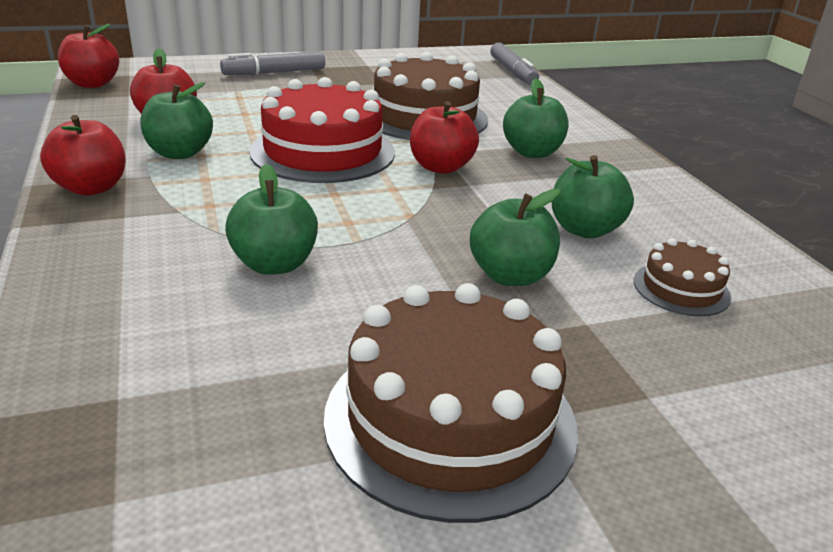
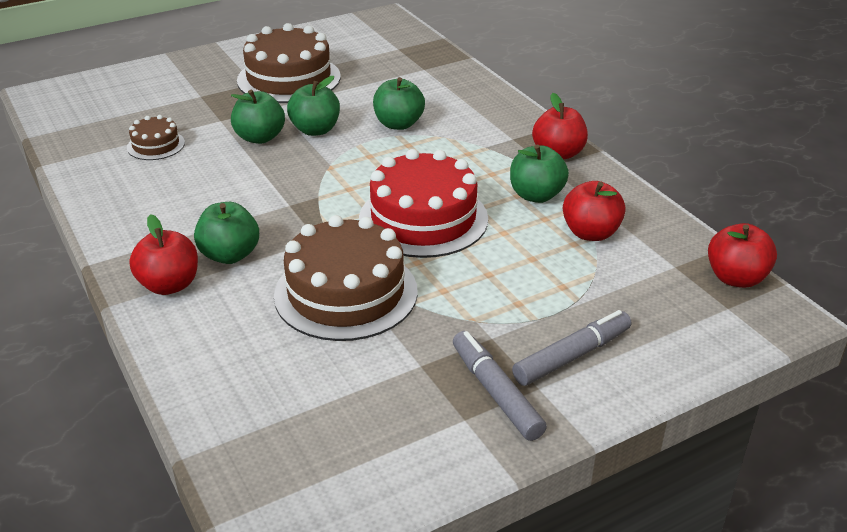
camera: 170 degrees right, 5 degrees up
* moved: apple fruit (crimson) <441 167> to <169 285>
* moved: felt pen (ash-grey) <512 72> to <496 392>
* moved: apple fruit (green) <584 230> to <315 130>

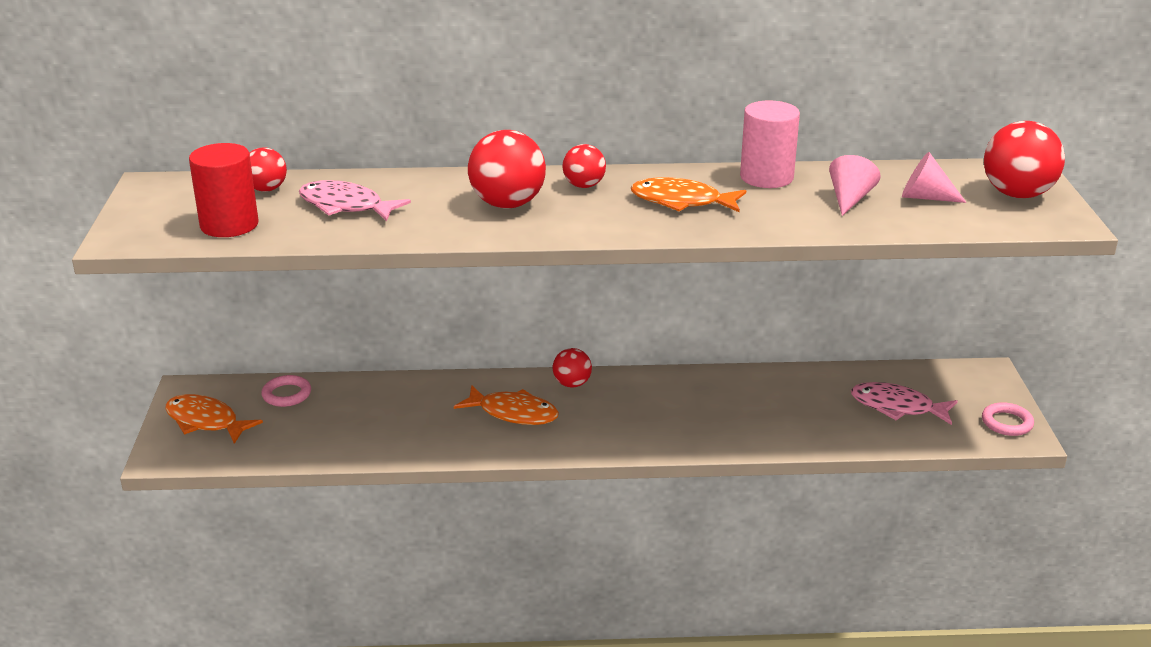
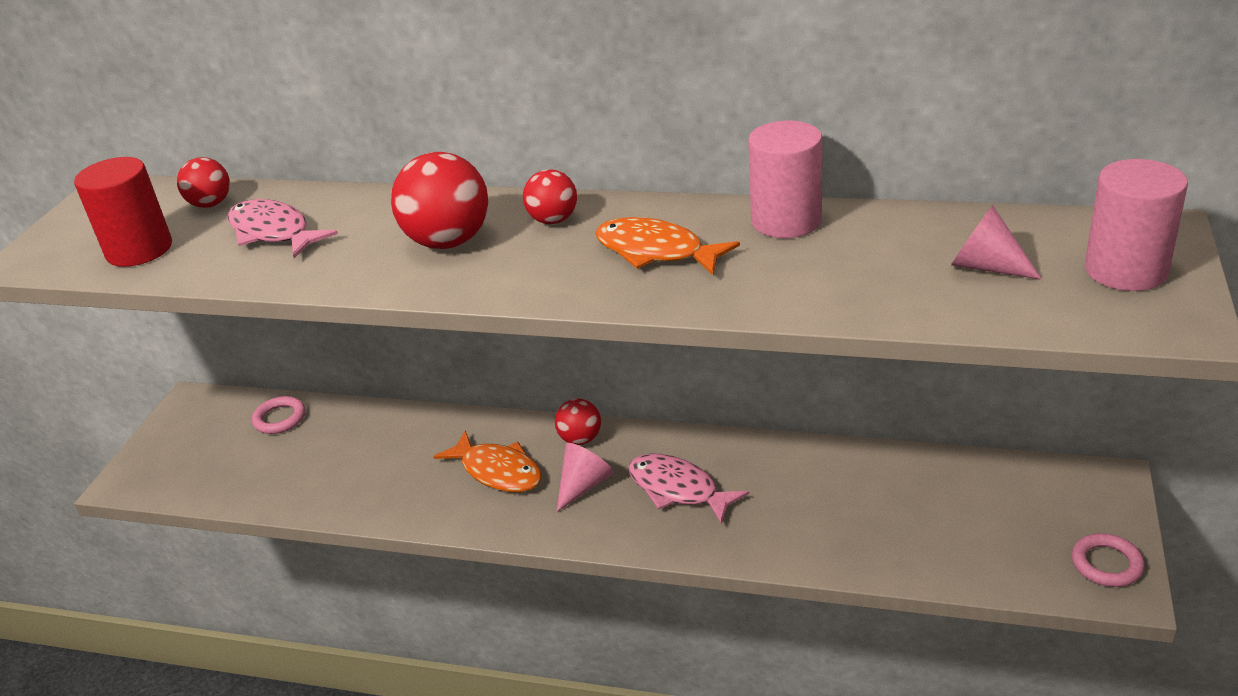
camera: 20 degrees right, 5 degrees up
* removed: fish (orange-coloured) <205 421>
* moved: cone shape (rosy) <849 199> to <584 485>
* moved: fish (rosy) <897 407> to <678 489>
* replaced: ball (crimson) <1017 194> to cylinder shape (rosy) <1125 270>

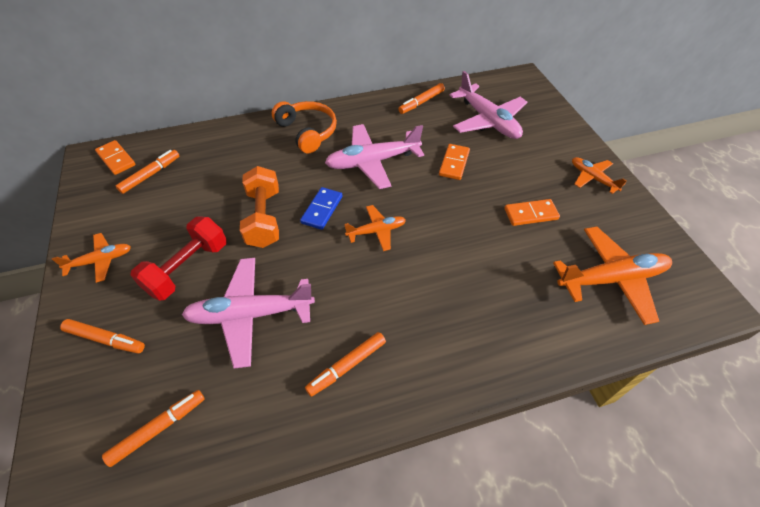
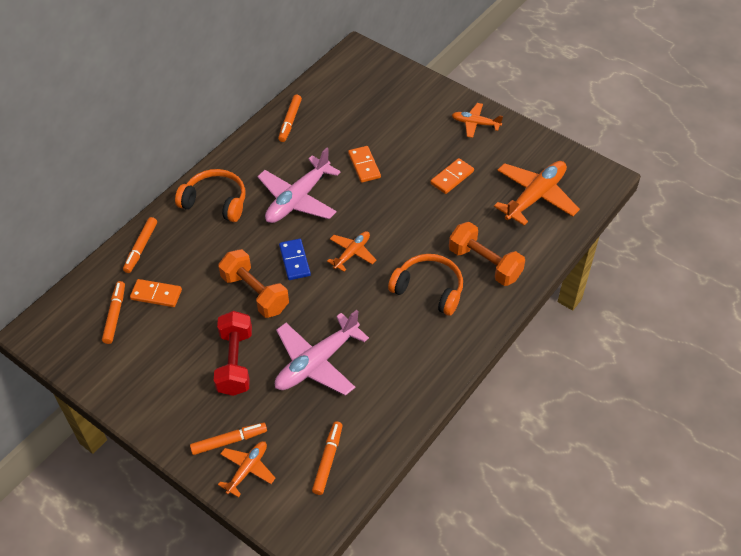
camera: 35 degrees left, 0 degrees up
* moved: aeroplane (orange-coloured) <101 261> to <247 469>
* moved: domino (orange-coloured) <116 159> to <156 294>
* moved: felt pen (orange-coloured) <347 366> to <141 248>
* removed: aeroplane (rosy) <488 121>
* added: headphones (orange-coloured) <429 289>
* added: dumbbell (orange-coloured) <485 264>

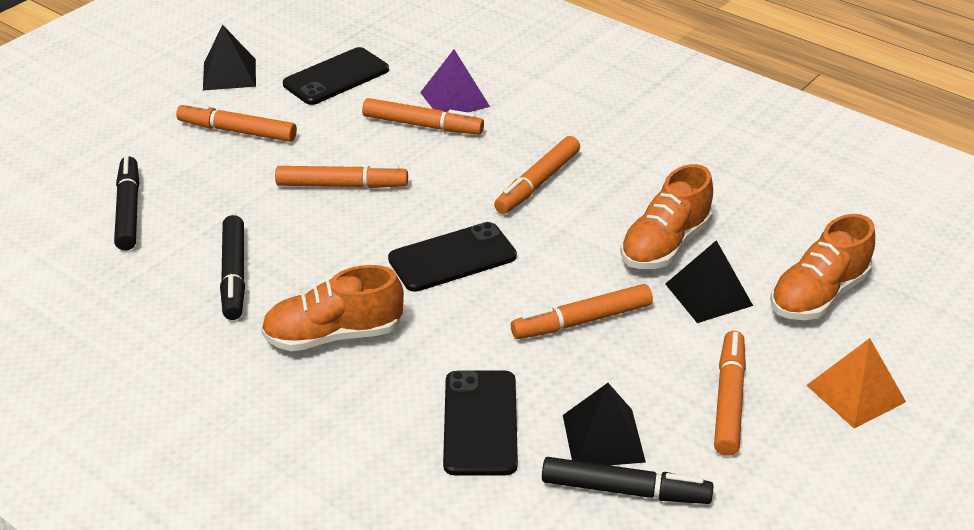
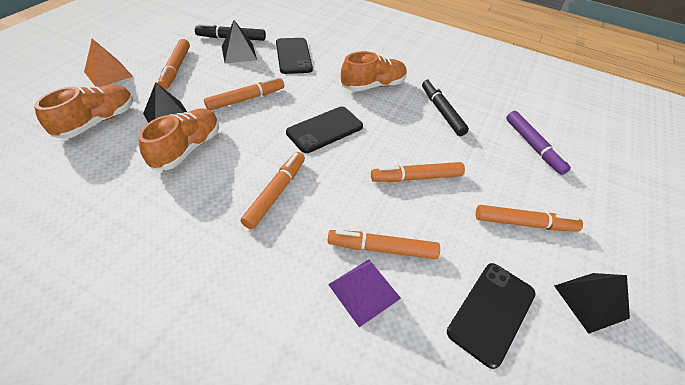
camera: 165 degrees right, 10 degrees up
* recoloured: felt pen (ebony) <129 210> to felt pen (violet) <533 146>

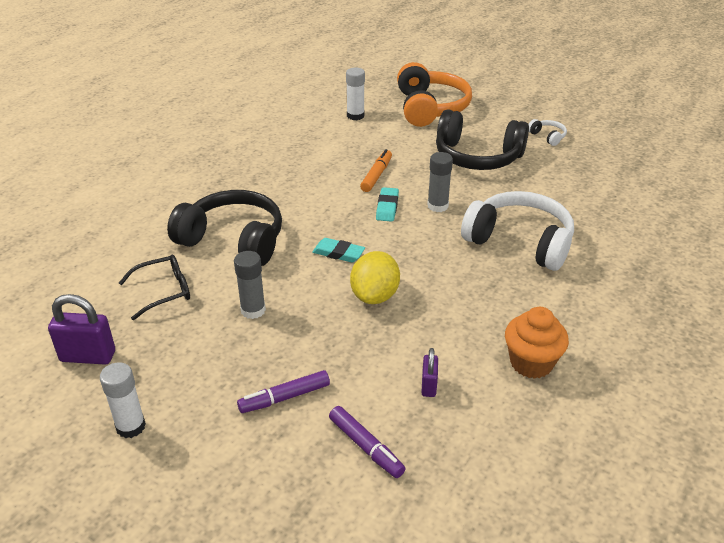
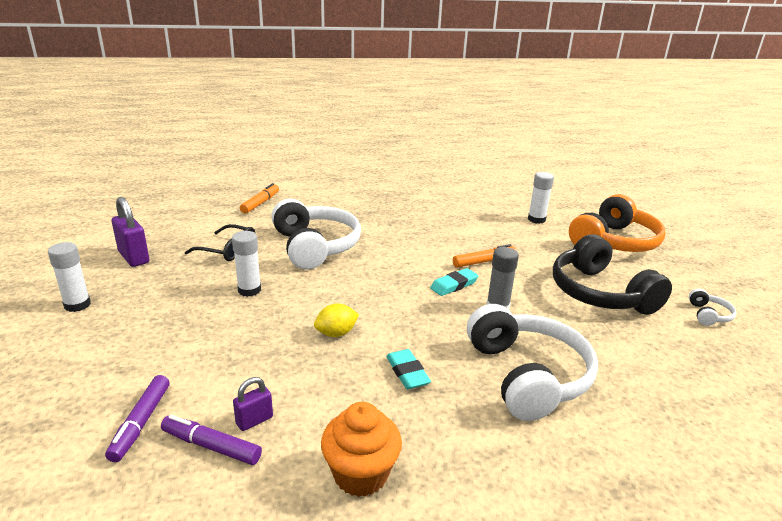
camera: 45 degrees right, 10 degrees down
* recoloured: headphones (ebony) <233 240> to headphones (white) <315 246>
* recoloured: glue (ash-grey) <253 310> to glue (white) <249 290>
* moved: felt pen (violet) <284 397> to <211 446>
* moved: gum eraser (teal) <338 253> to <407 372>
* resized: lemon (yellow) <375 296> = <336 333> x0.65
* added: felt pen (orange-coloured) <260 203>

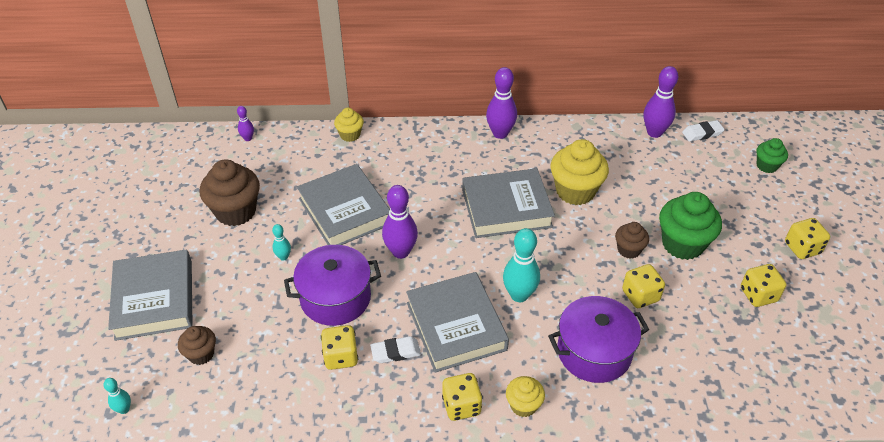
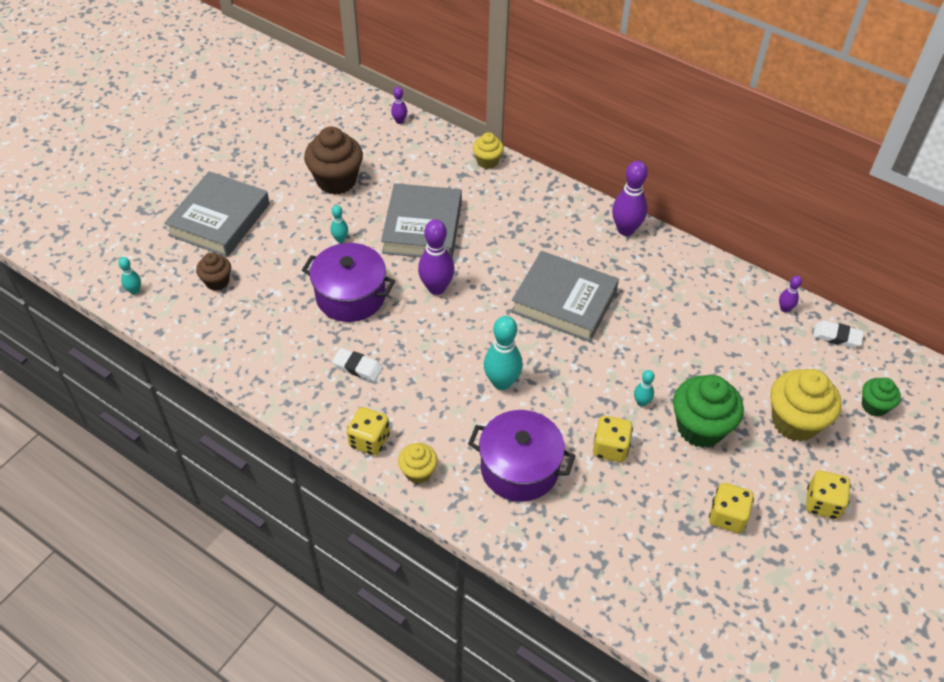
camera: 35 degrees right, 5 degrees up
* removed: dice (yellow) <341 356>
* removed: hardback (ash-grey) <456 326>
* moved: fairy cake (yellow) <575 191> to <795 422>
* replaced: fairy cake (dark brown) <628 250> to skittle (teal) <641 402>
* resized: skittle (violet) <654 132> = <784 309> x0.51

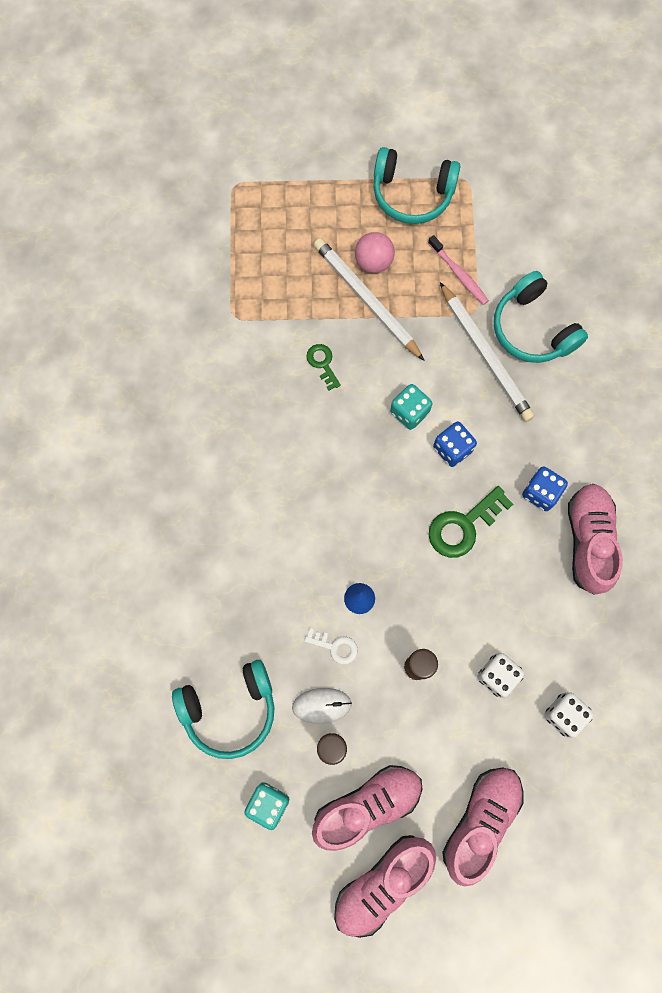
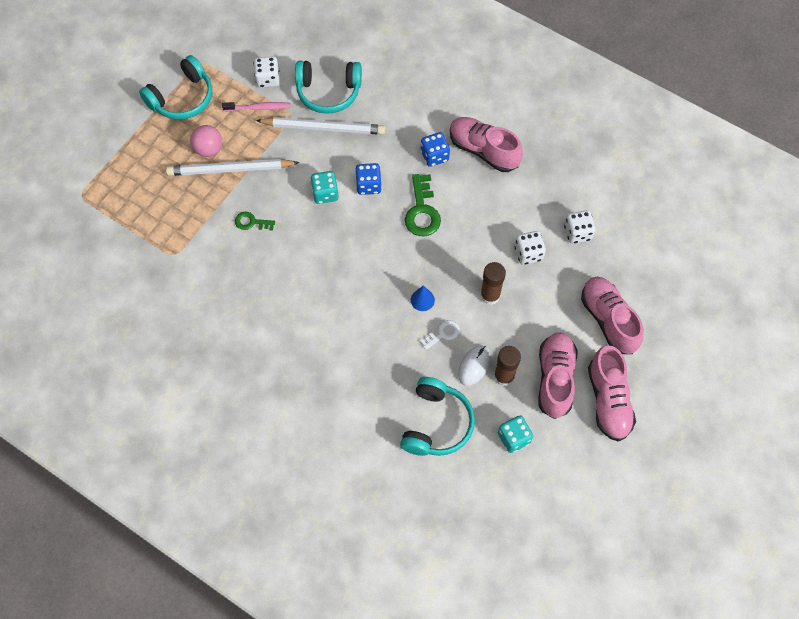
camera: 55 degrees left, 10 degrees down
* added: dice (white) <268 79>

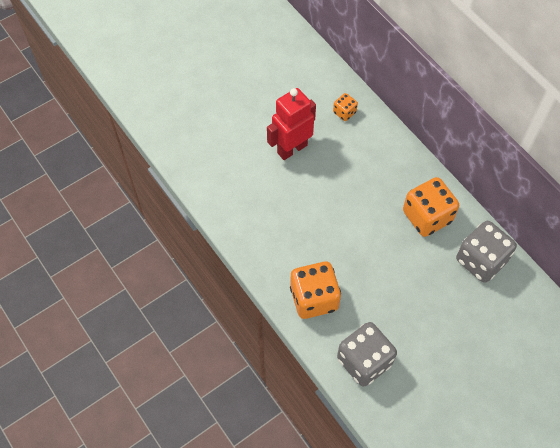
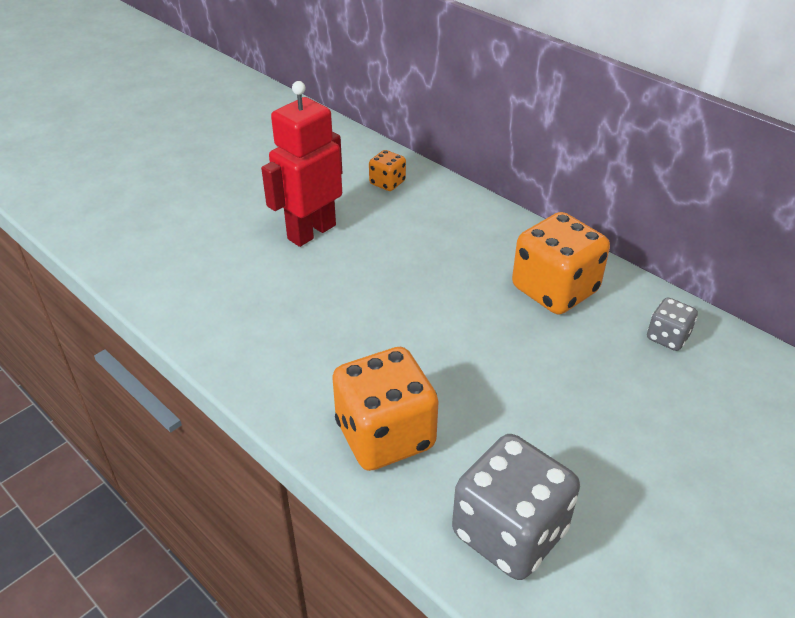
camera: 10 degrees left, 20 degrees down
* resized: dice (ash-grey) <481 260> = <667 337> x0.49

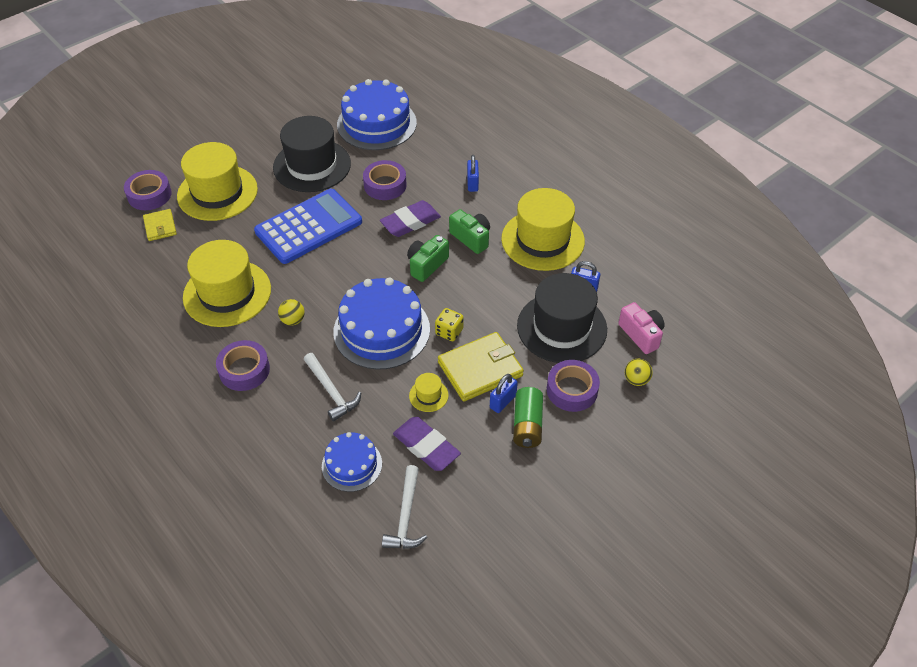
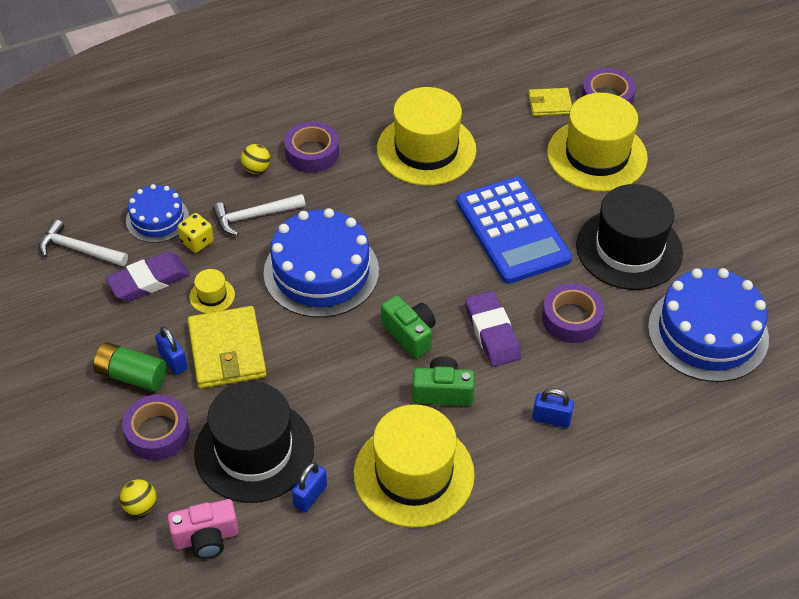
camera: 105 degrees right, 0 degrees up
* moved: ball (yellow) <293 320> to <256 169>
* moved: dice (yellow) <449 332> to <197 241>
* turned: compact camera (green) <471 238> = <442 392> 150 degrees counterclockwise

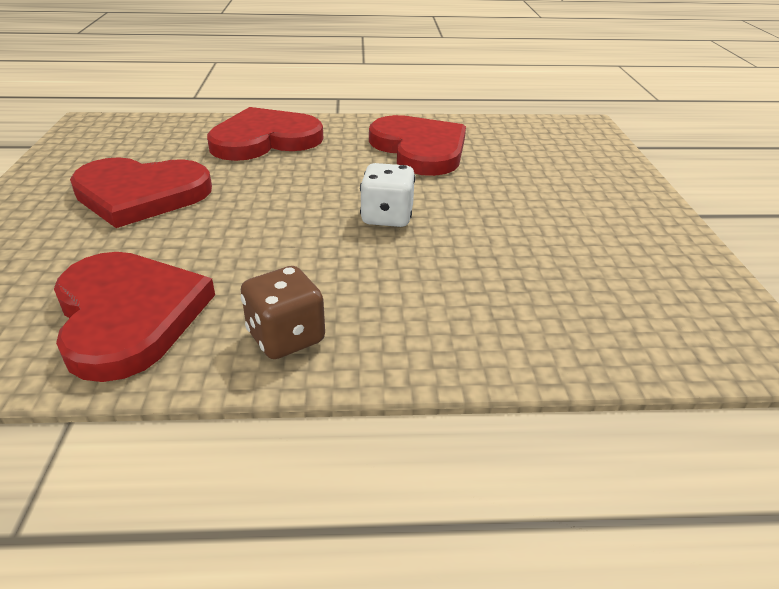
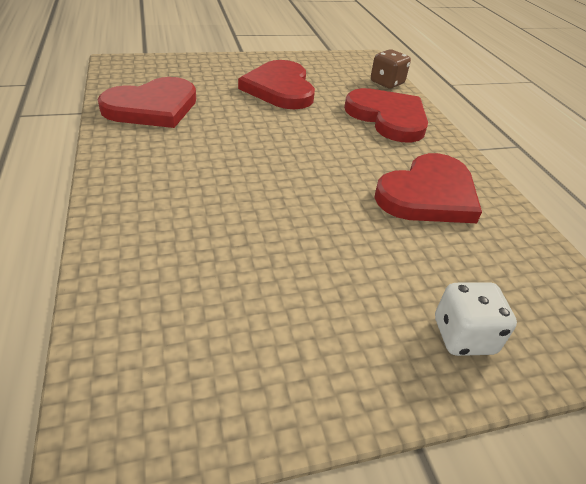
camera: 75 degrees right, 5 degrees up
* moved: dice (dark brown) <286 337> to <387 83>
* moved: dice (white) <387 217> to <463 336>

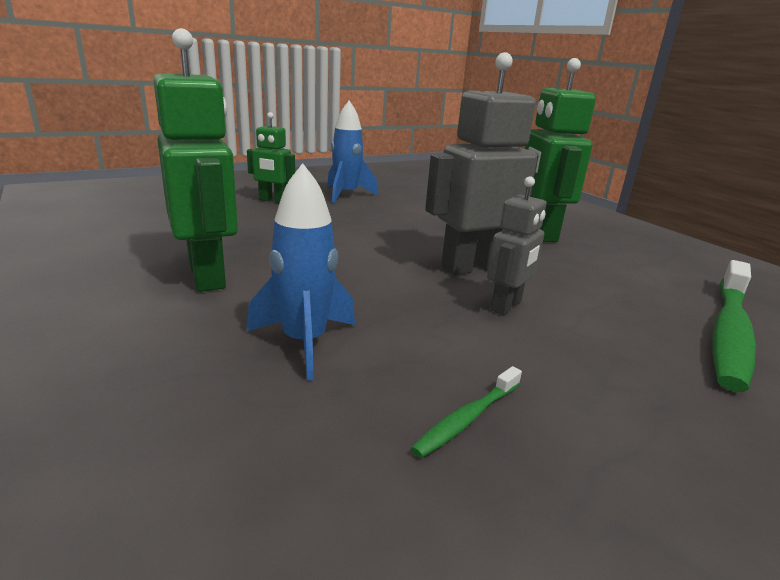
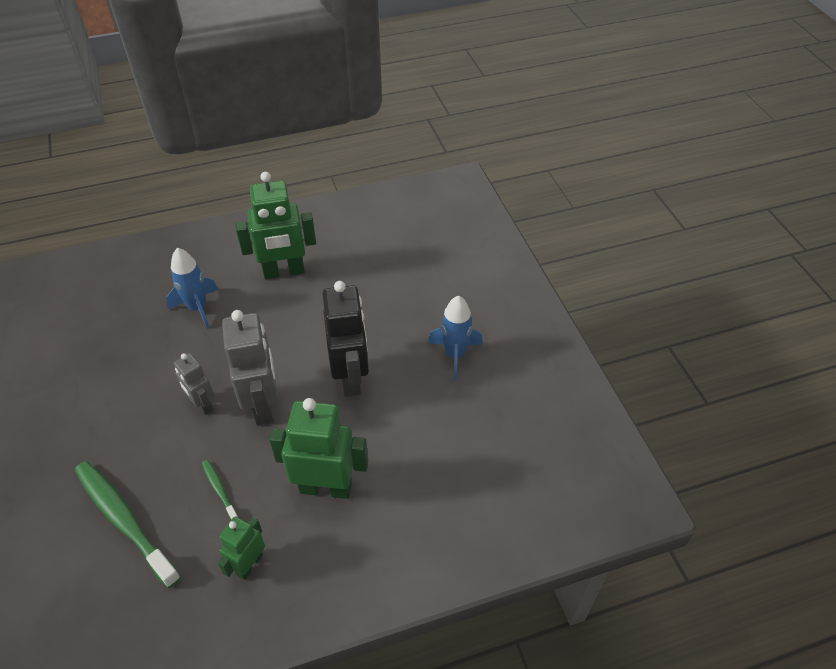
camera: 105 degrees right, 25 degrees up
* moved: robot figure (green) <273 200> to <249 564>
* moved: toothbrush (green) <467 418> to <219 490>
* added: robot figure (ebony) <351 378>

